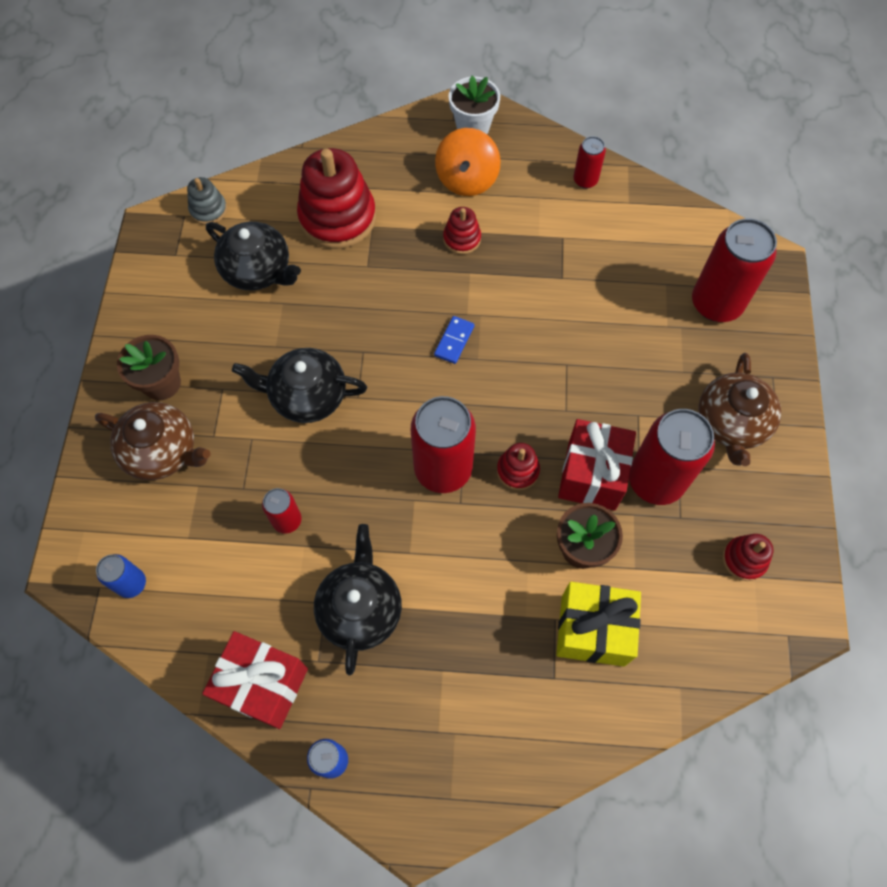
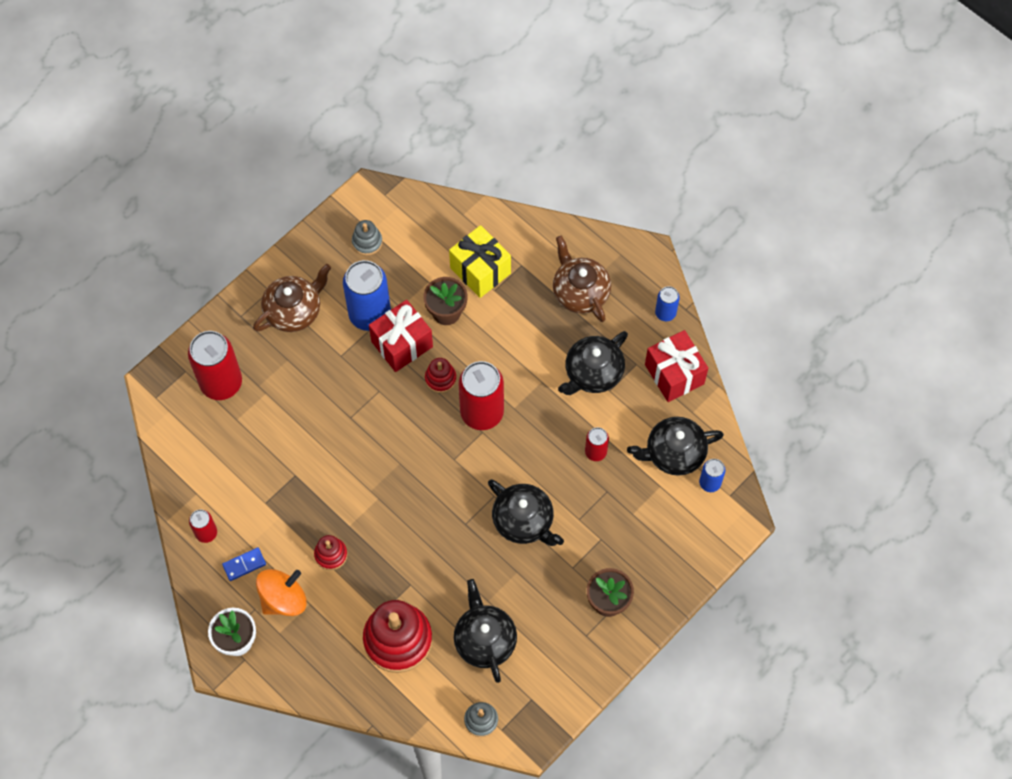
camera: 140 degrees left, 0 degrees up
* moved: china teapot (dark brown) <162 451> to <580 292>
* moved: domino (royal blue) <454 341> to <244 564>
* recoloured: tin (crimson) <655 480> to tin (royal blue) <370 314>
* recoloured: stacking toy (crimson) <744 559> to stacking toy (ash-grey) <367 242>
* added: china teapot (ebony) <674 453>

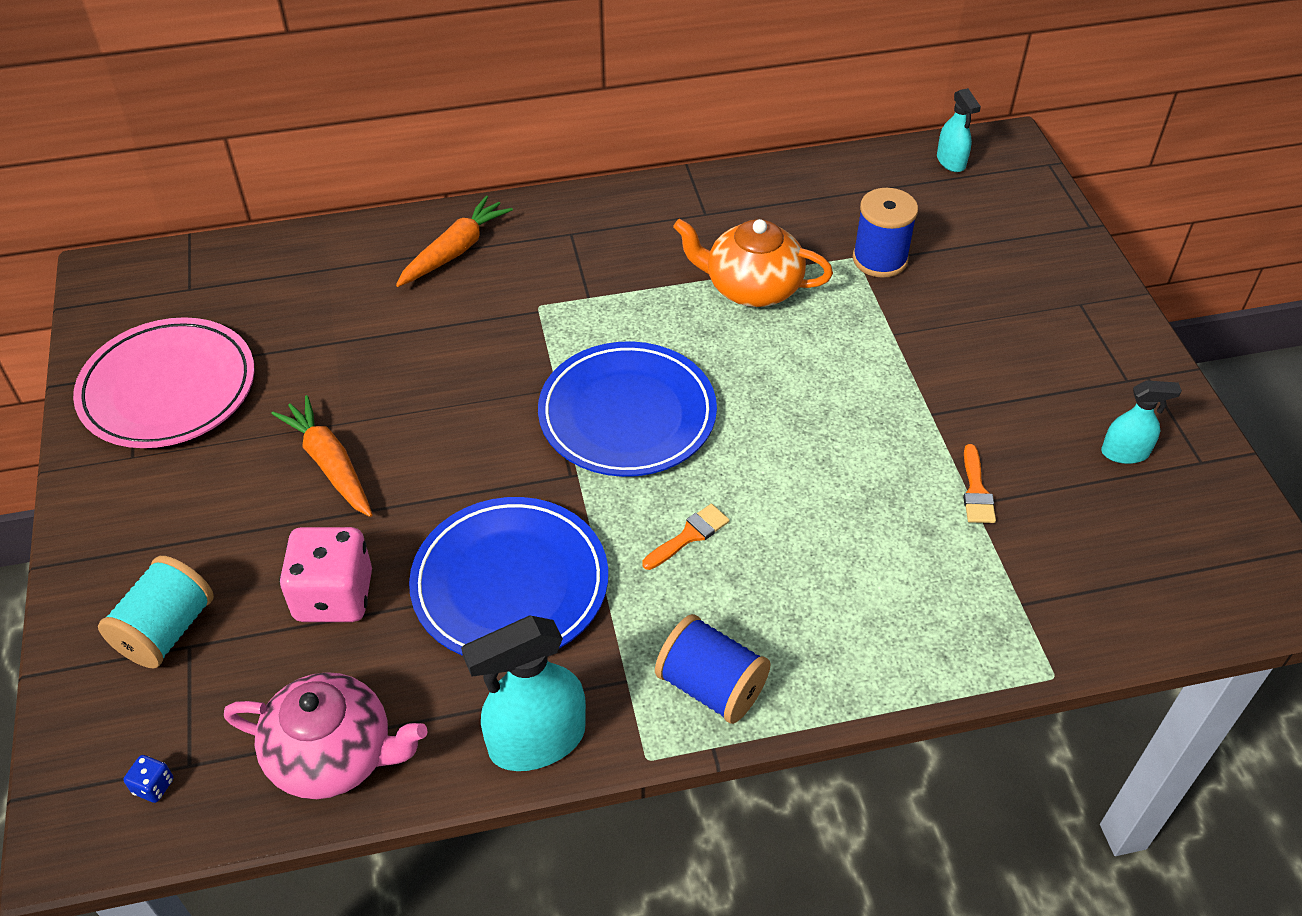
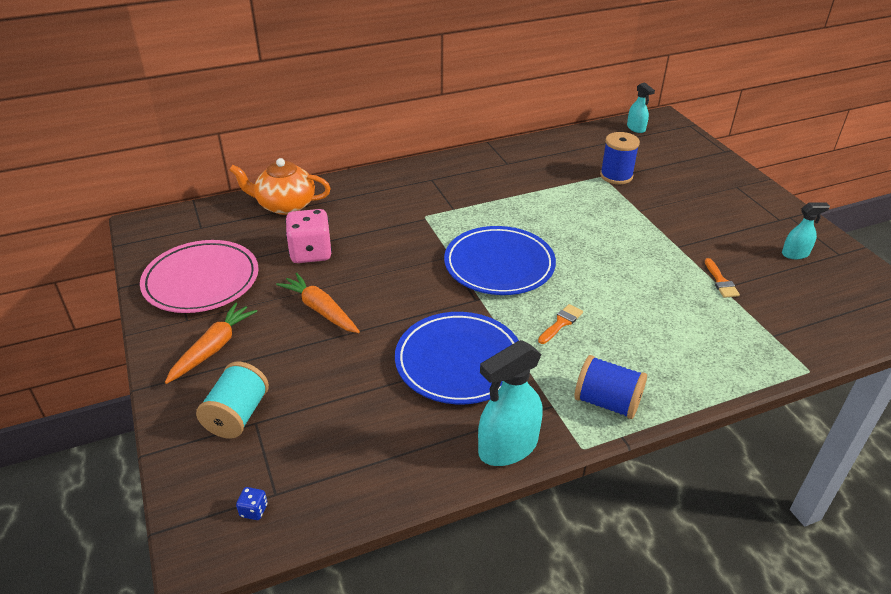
camera: 10 degrees left, 10 degrees down
* removed: china teapot (rosy) <334 755>
* moved: dice (rosy) <334 596> to <311 253>
* moved: toy carrot (orange-coloured) <455 251> to <213 348>
* moved: china teapot (orange-coloured) <751 287> to <285 205>

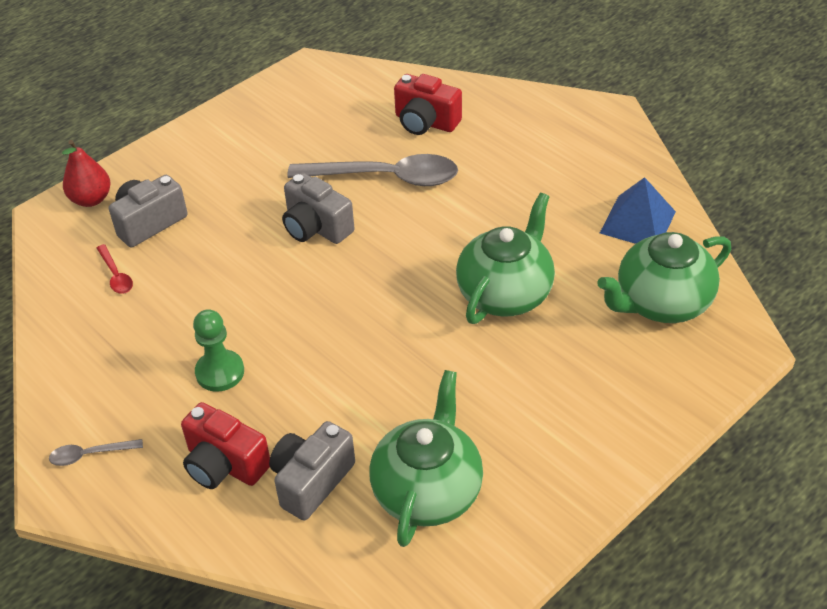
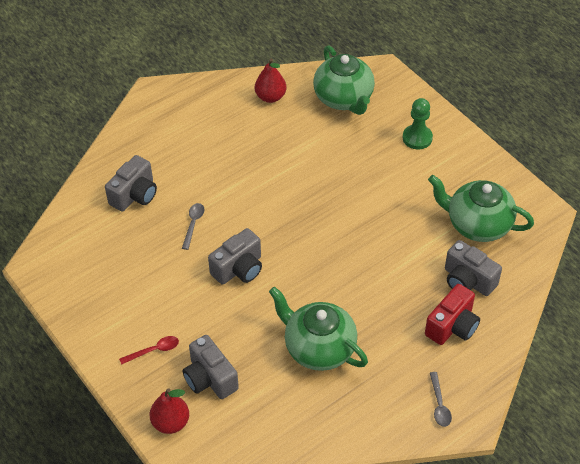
camera: 85 degrees left, 5 degrees up
* moved: tablespoon (crimson) <116 275> to <154 350>
* moved: game pawn (green) <220 372> to <417 138>
* resized: tablespoon (ash-grey) <385 178> = <193 224> x0.44
* recoloured: compact camera (crimson) <425 122> to compact camera (ash-grey) <135 195>
* moved: china teapot (green) <505 293> to <318 348>
* replaced: pyramid shape (royal blue) <637 222> to pear (crimson) <270 97>

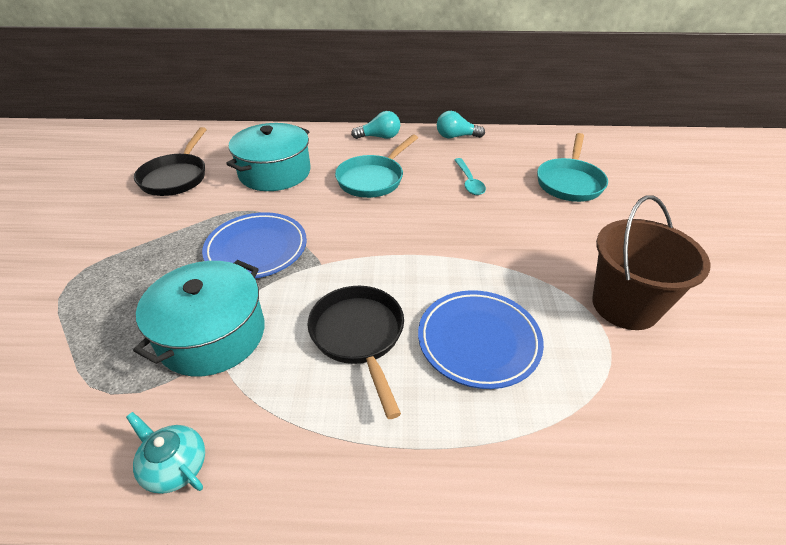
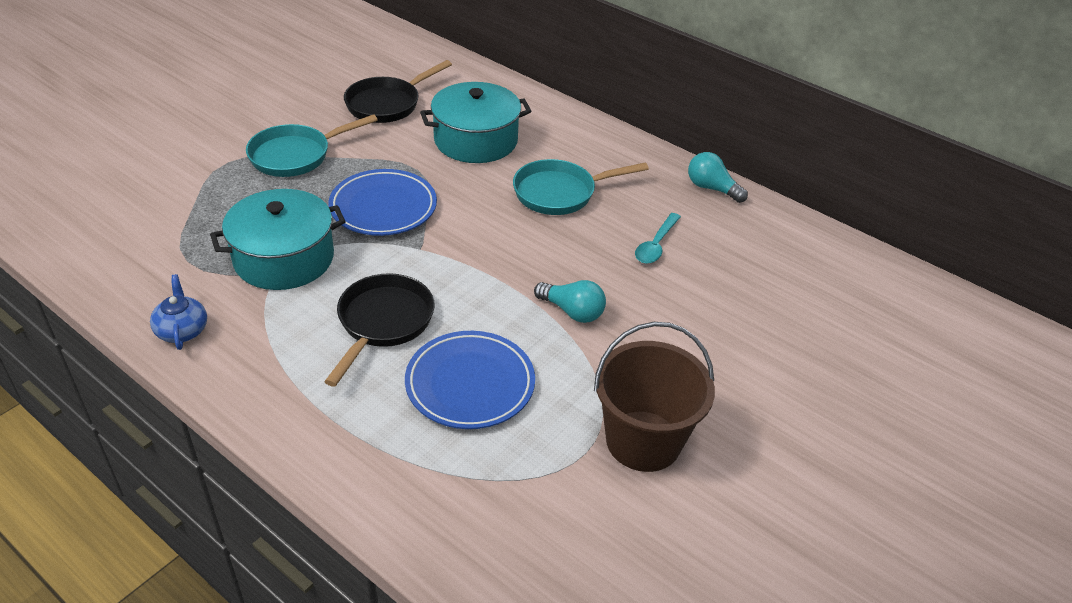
camera: 35 degrees right, 0 degrees up
* recoloured: china teapot (teal) <175 466> to china teapot (royal blue) <182 330>
* moved: lightbulb (teal) <379 137> to <572 311>
* moved: pan (teal) <569 182> to <295 155>

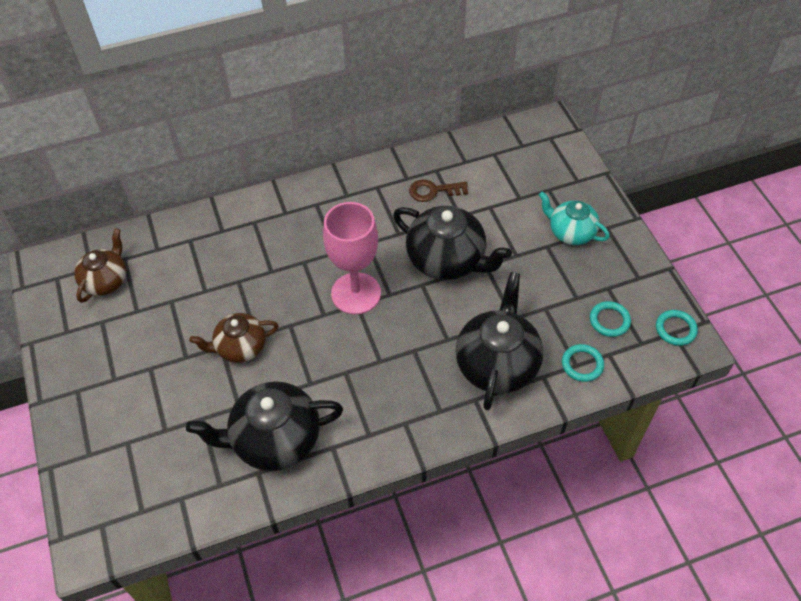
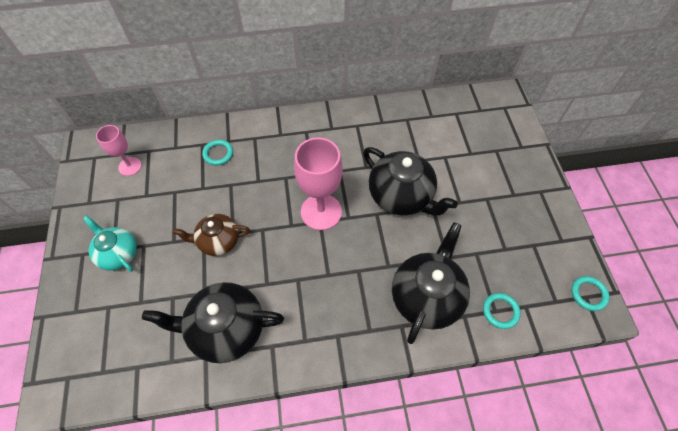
camera: 10 degrees right, 5 degrees up
* replaced: china teapot (dark brown) <106 281> to chalice (rosy) <130 166>
* removed: key (dark brown) <433 191>
* moved: china teapot (teal) <571 232> to <118 254>
* moved: torus (teal) <609 320> to <218 154>

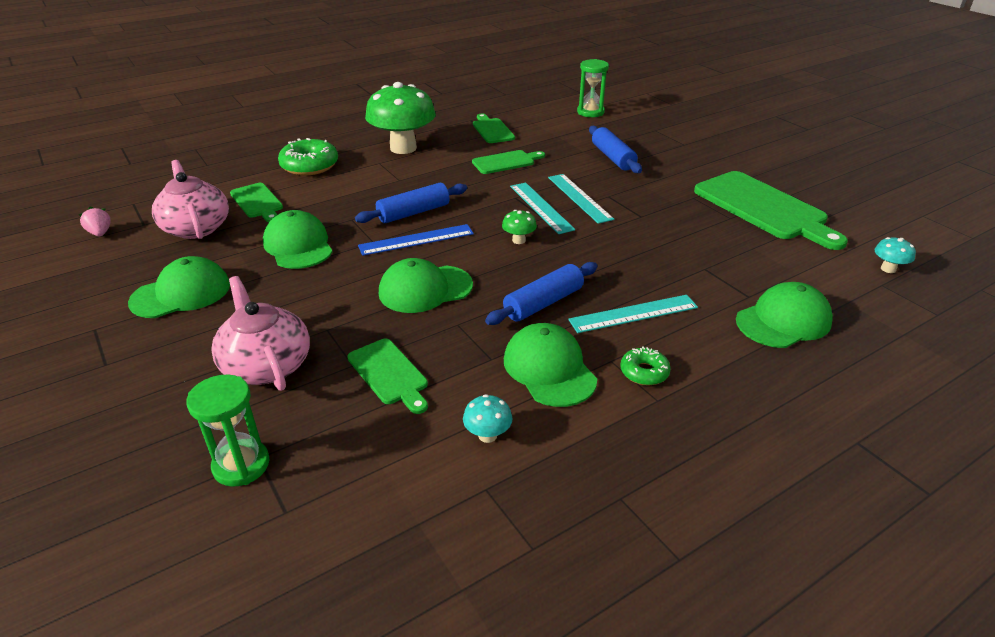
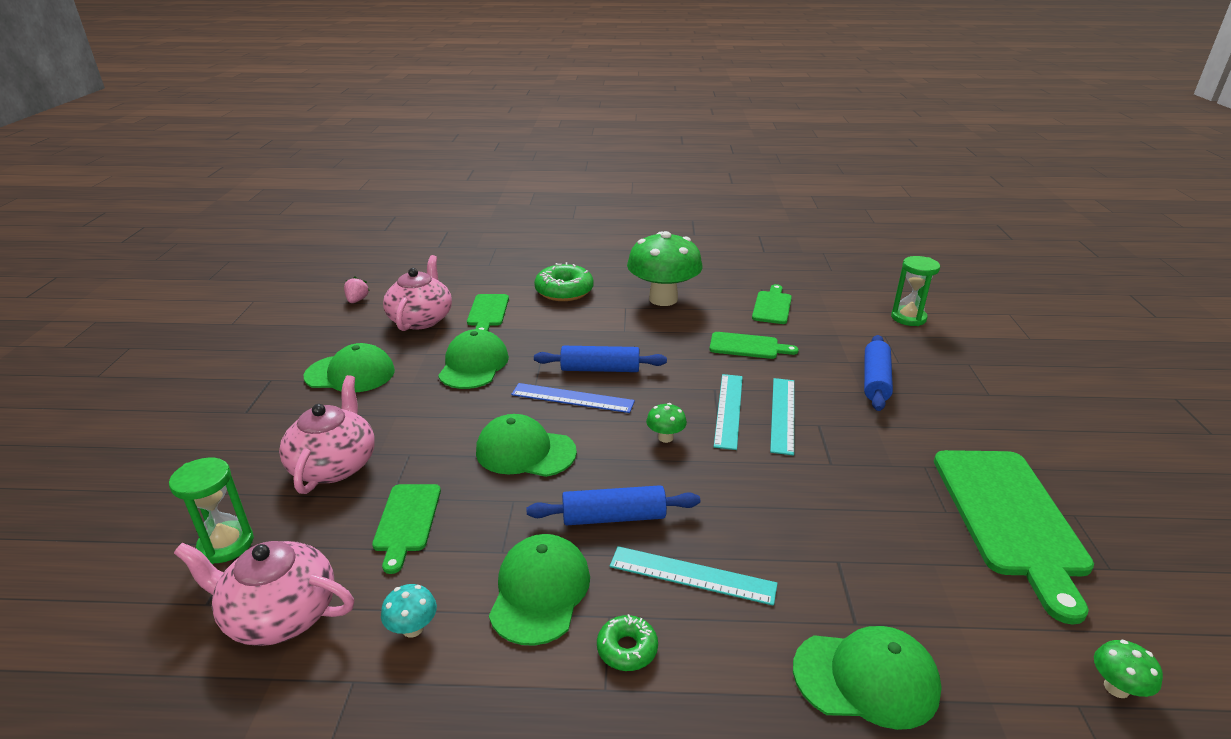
camera: 35 degrees right, 5 degrees down
* recoloured: fungus (teal) <888 269> to fungus (green) <1116 688>
* added: china teapot (rosy) <280 614>

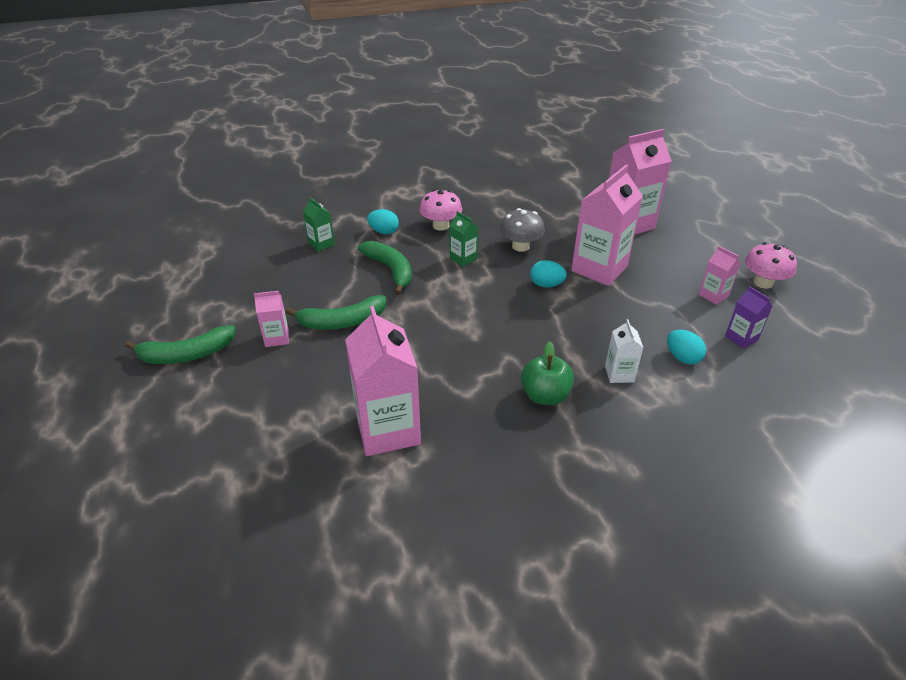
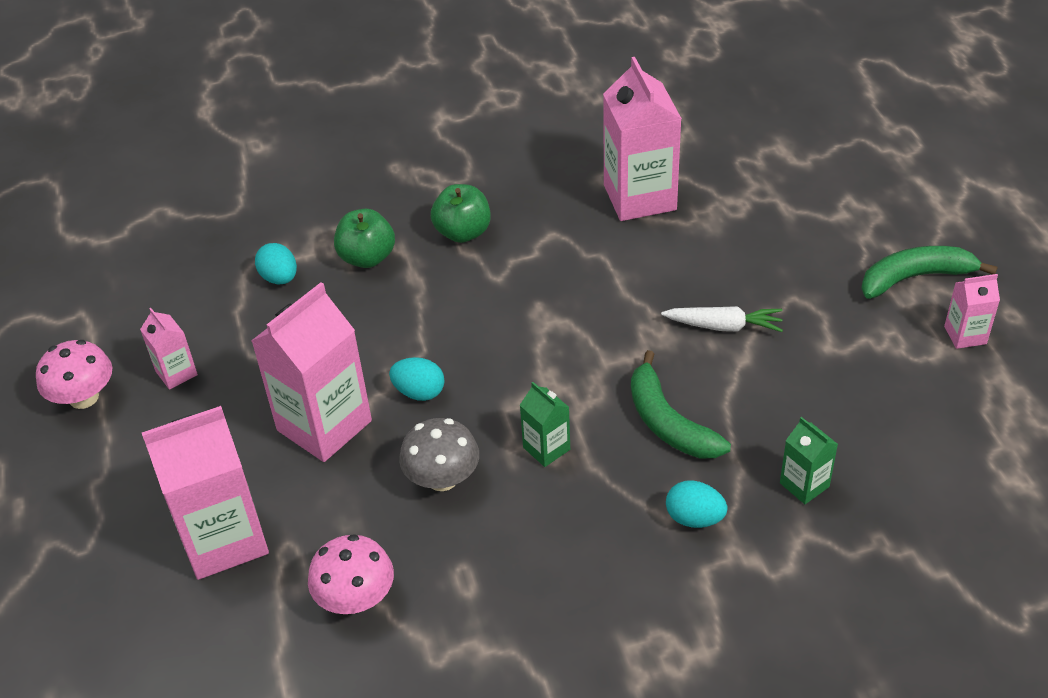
camera: 175 degrees left, 5 degrees up
* moved: juice carton (rosy) <277 338> to <965 335>
* replaced: toy banana (green) <342 322> to toy carrot (white) <724 326>
* moved: fungus (rosy) <441 226> to <356 598>
* replaced: juice carton (white) <619 374> to apple fruit (green) <367 258>
* removed: juice carton (violet) <741 338>

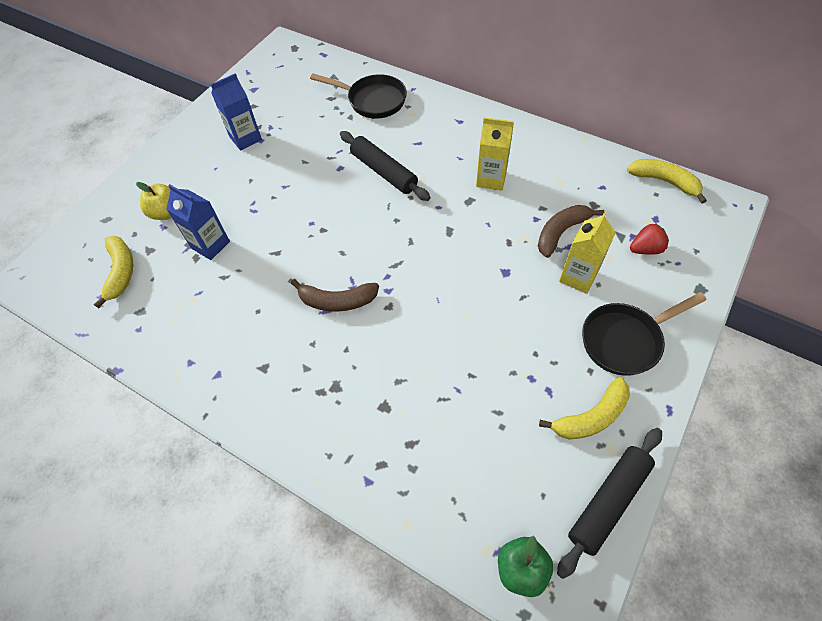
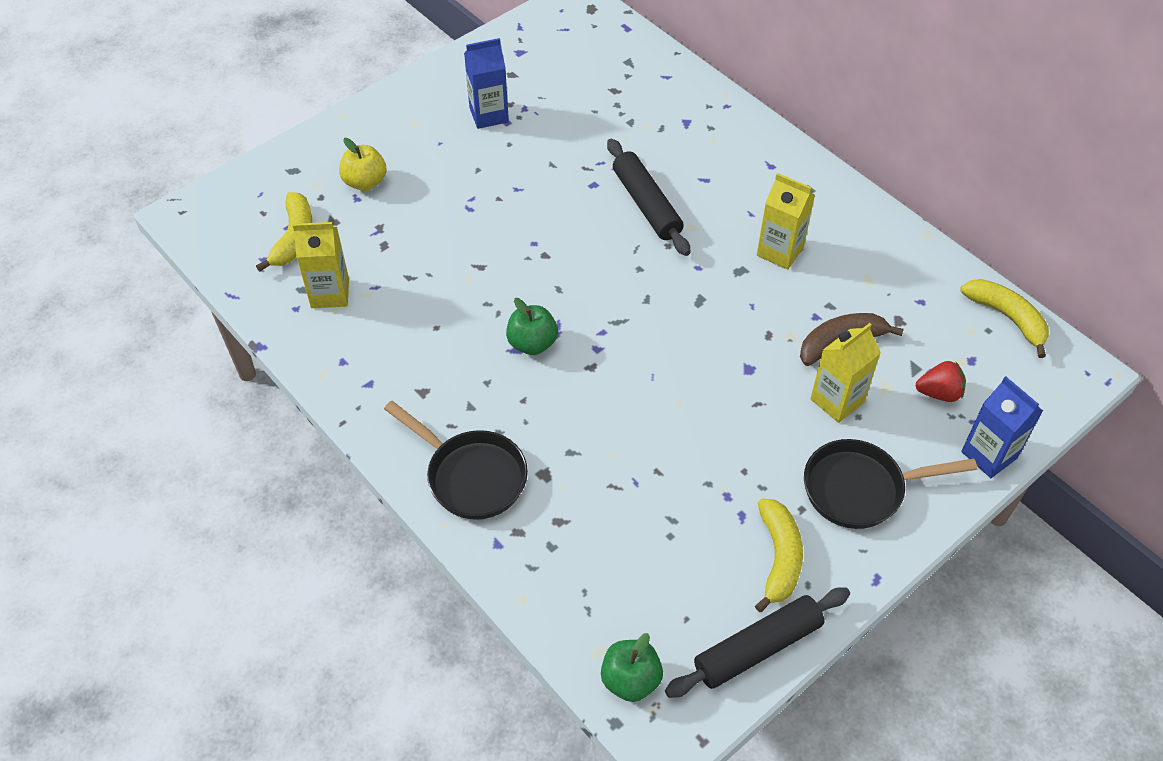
camera: 15 degrees right, 5 degrees down
* moved: juice carton (royal blue) <210 245> to <989 455>
* replaced: toy banana (dark brown) <337 301> to apple fruit (green) <532 343>
* moved: pan (ebony) <372 100> to <471 476>
* turned: toy banana (yellow) <591 417> = <779 558> 75 degrees counterclockwise
* added: juice carton (yellow) <330 293>

